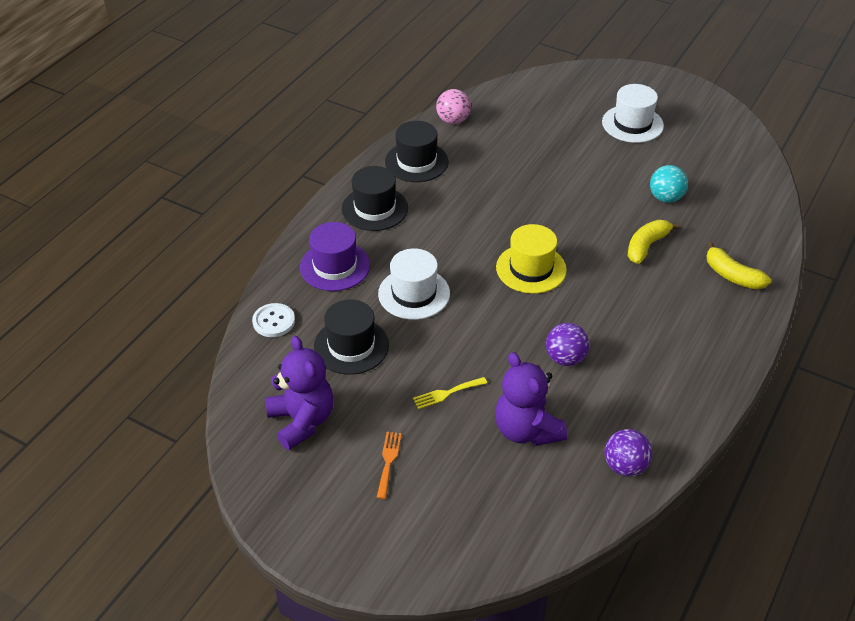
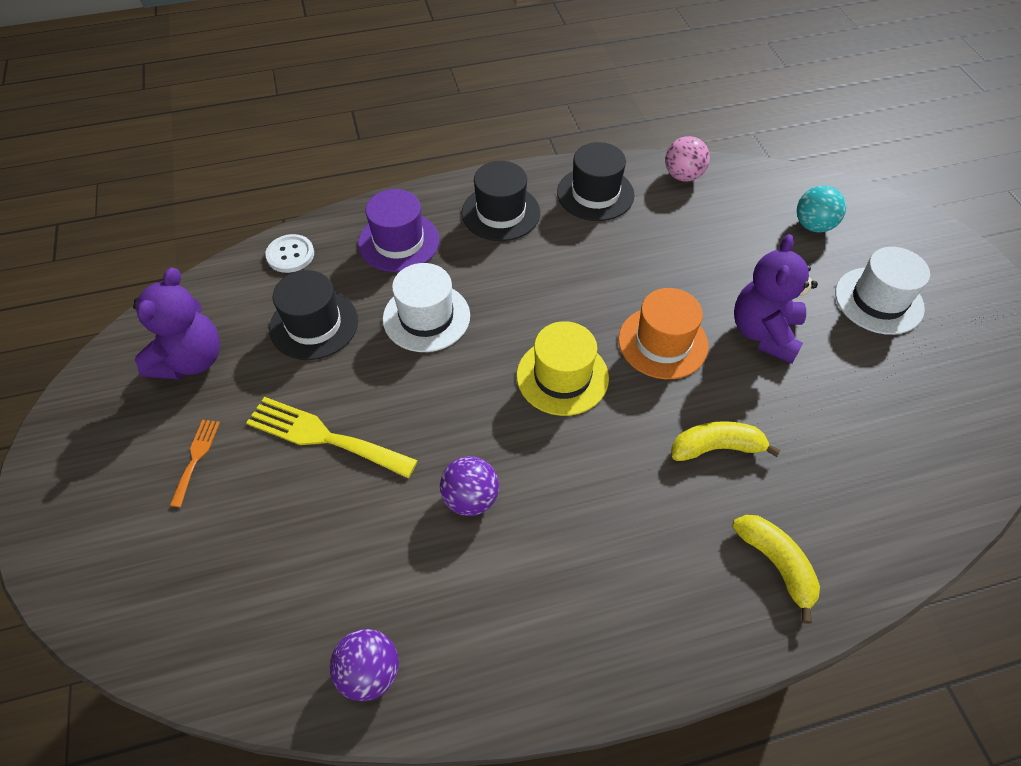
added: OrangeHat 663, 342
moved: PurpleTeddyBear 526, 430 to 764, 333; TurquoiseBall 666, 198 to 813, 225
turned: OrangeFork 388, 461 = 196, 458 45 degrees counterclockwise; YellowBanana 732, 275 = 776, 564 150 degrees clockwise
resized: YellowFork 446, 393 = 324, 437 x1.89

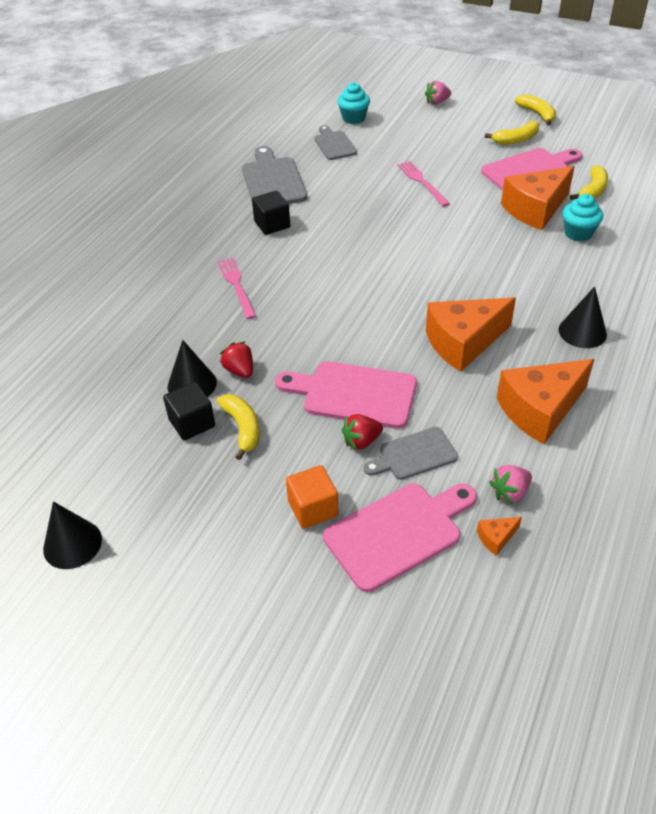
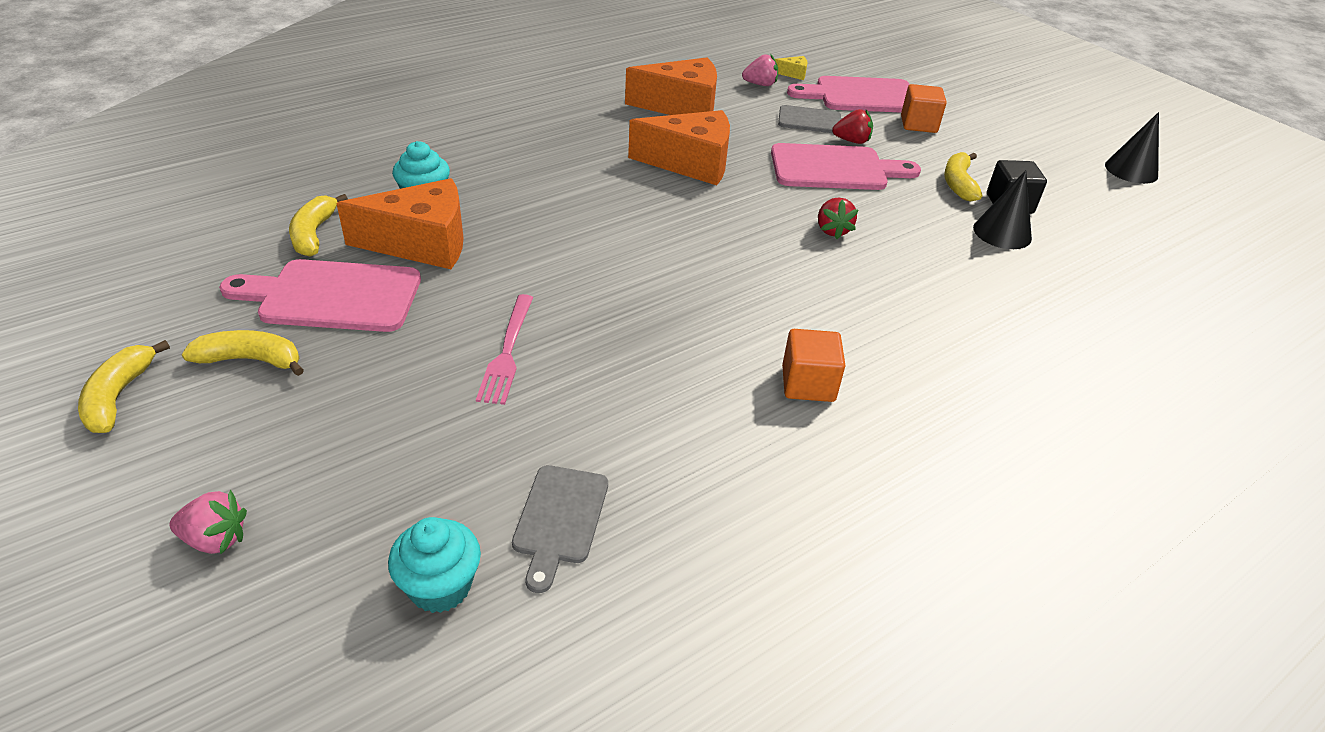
removed: PinkFork 237, 285; GreyCuttingBoard 273, 180; BlackCone 582, 332
moved: RedStrawberry 240, 370 to 832, 230
recoloured: BlackCube 272, 224 to OrangeCube 808, 384; OrangeCheese 496, 538 to YellowCheese 793, 74
turned: PinkCuttingBoard 353, 394 = 835, 168 45 degrees counterclockwise; YellowBanana 592, 191 = 314, 234 60 degrees counterclockwise

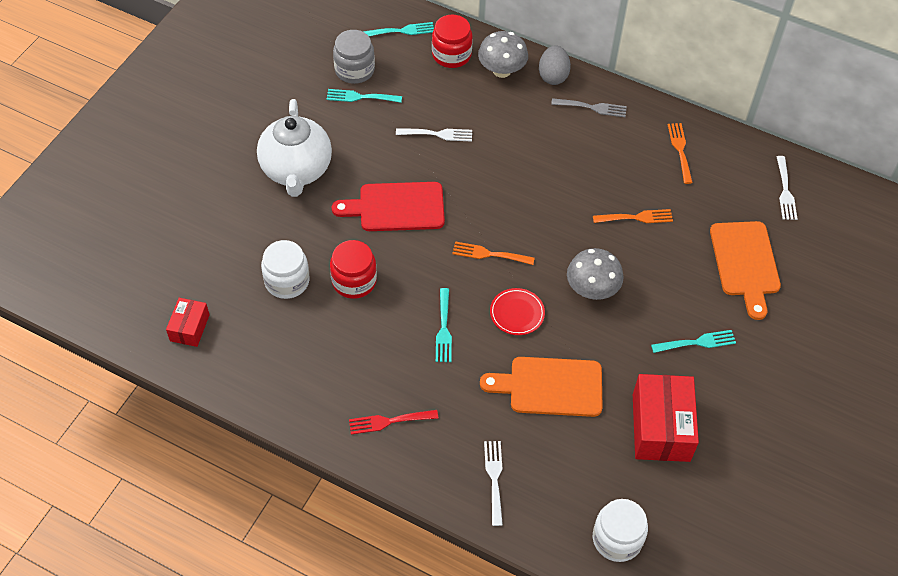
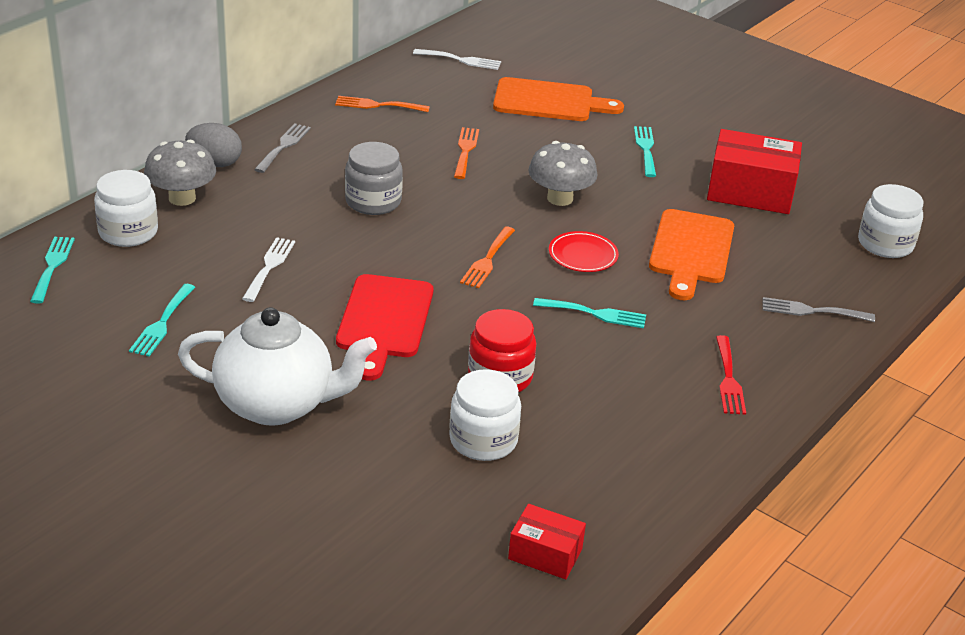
moved: GreyJar 354, 70 to 373, 201
recoloured: RedJar 451, 55 to WhiteJar 128, 232; WhiteFork 494, 478 to GreyFork 812, 311

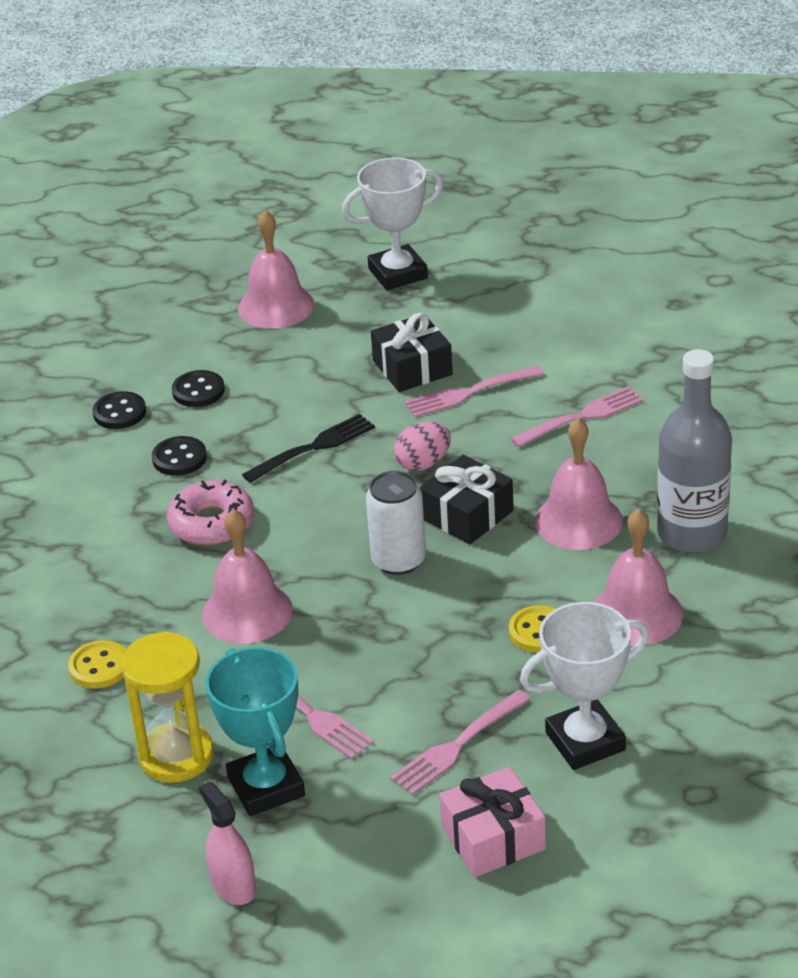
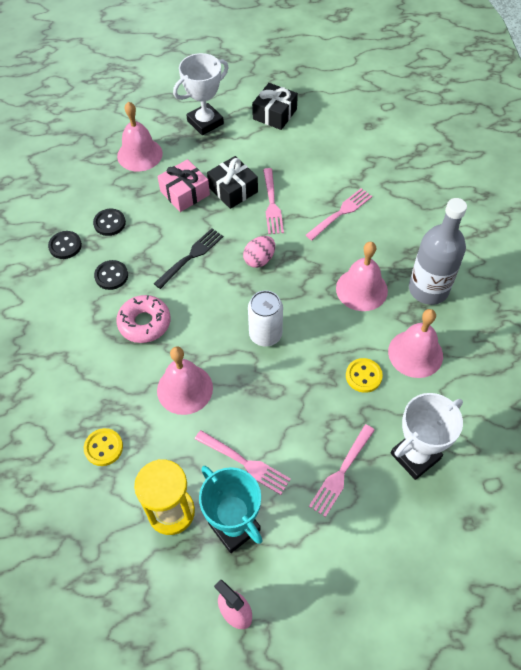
moved: BlackGift 467, 515 to 274, 114; PinkGift 493, 837 to 185, 193
turned: PinkFork 470, 392 = 271, 203 60 degrees counterclockwise

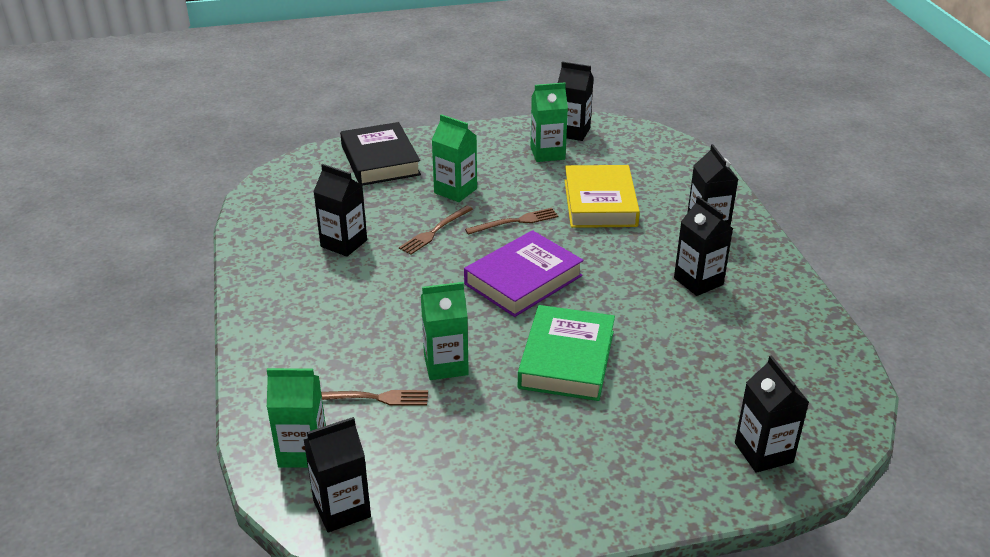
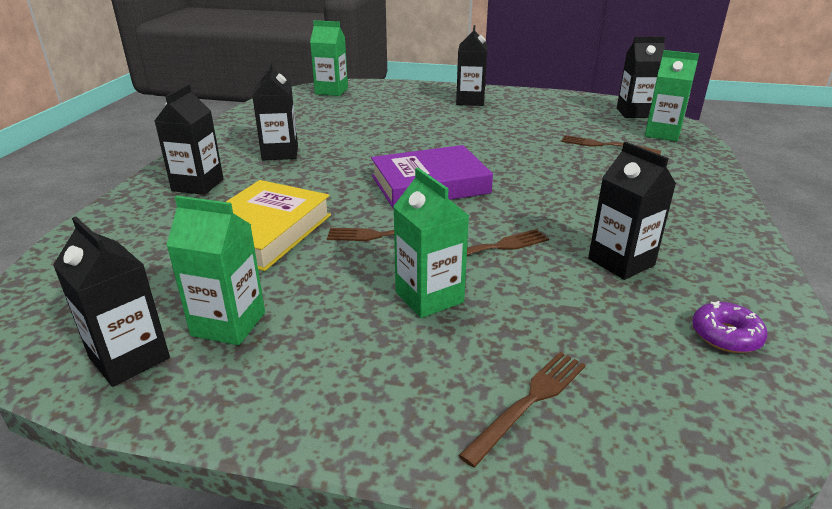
removed: GreenBook 566, 359
added: PurpleDonut 726, 336
moved: GreenCarton 446, 365 to 331, 91; BlackCarton 763, 452 to 470, 101
replaced: BlackBook 380, 160 to BrownFork 529, 402

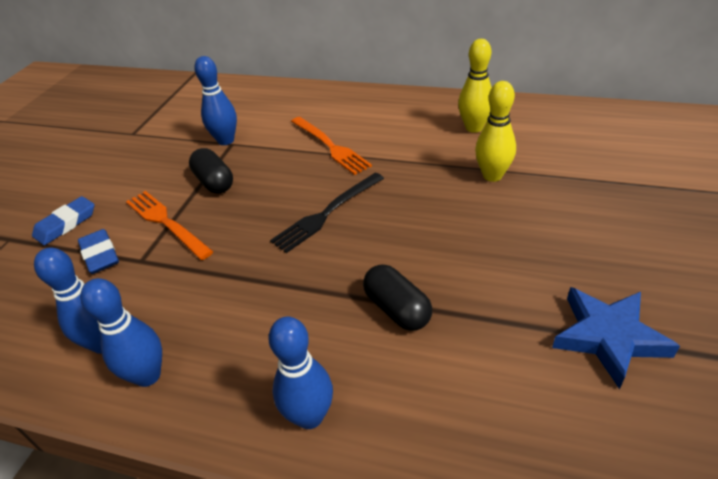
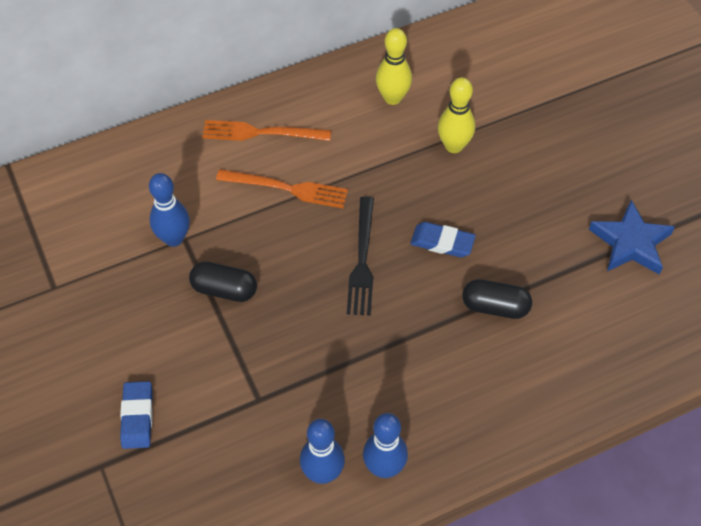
removed: BlueBowlingPin 309, 416
moved: BlueEraser 100, 255 to 442, 242; OrangeFork 166, 223 to 261, 132

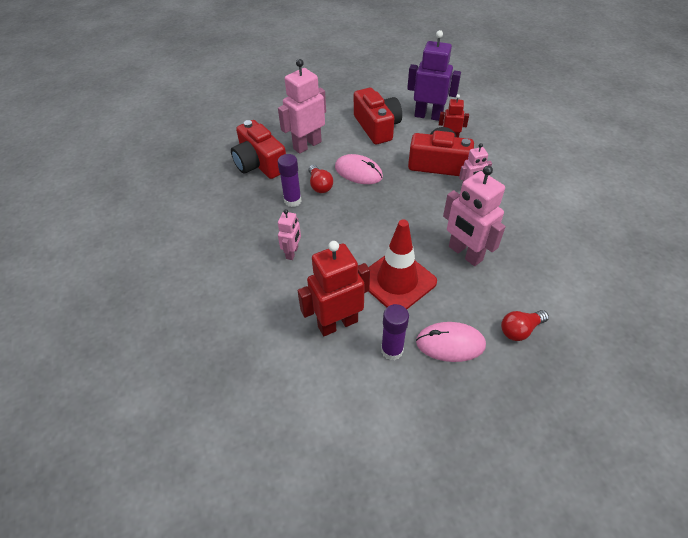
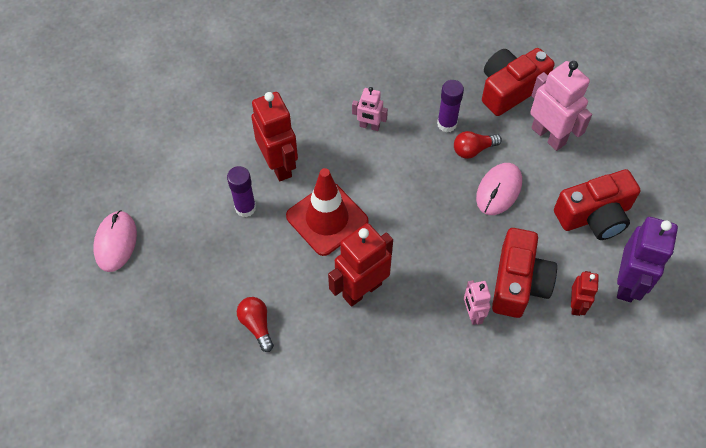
moved: PinkMouse 450, 343 to 115, 242
recoloured: PinkRobot 465, 253 to RedRobot 361, 290

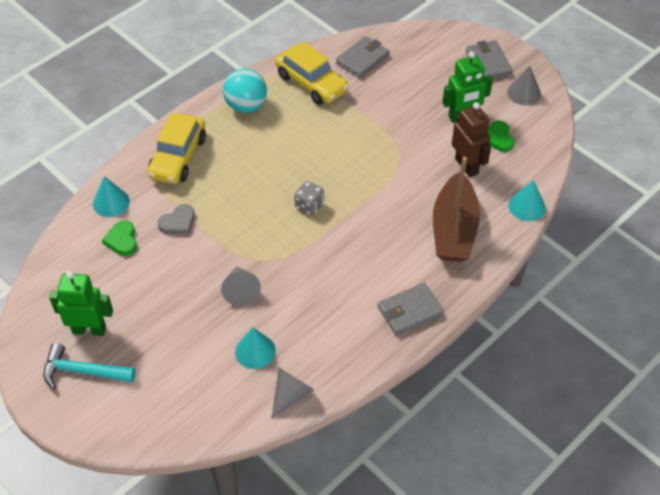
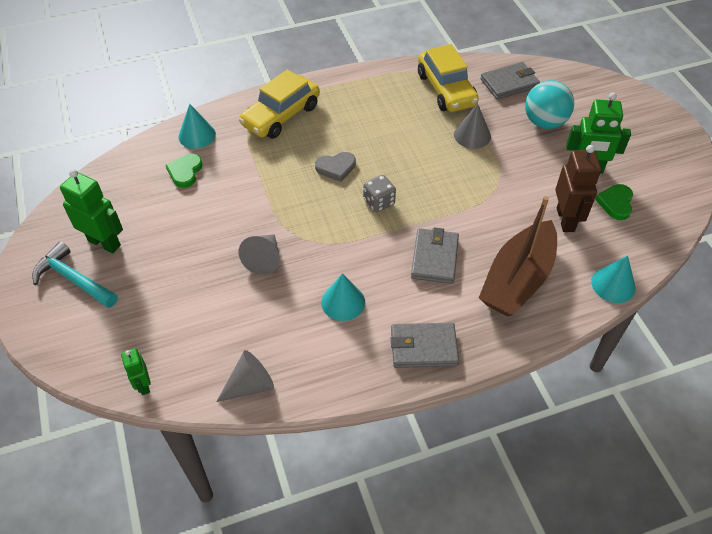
added: GreenRobot 143, 385
moved: GreyHeart 178, 222 to 336, 167; TurquoiseBall 246, 106 to 544, 122; TurquoiseCone 255, 351 to 343, 302; GreyWallet 488, 63 to 434, 258; GreyCone 524, 93 to 472, 135

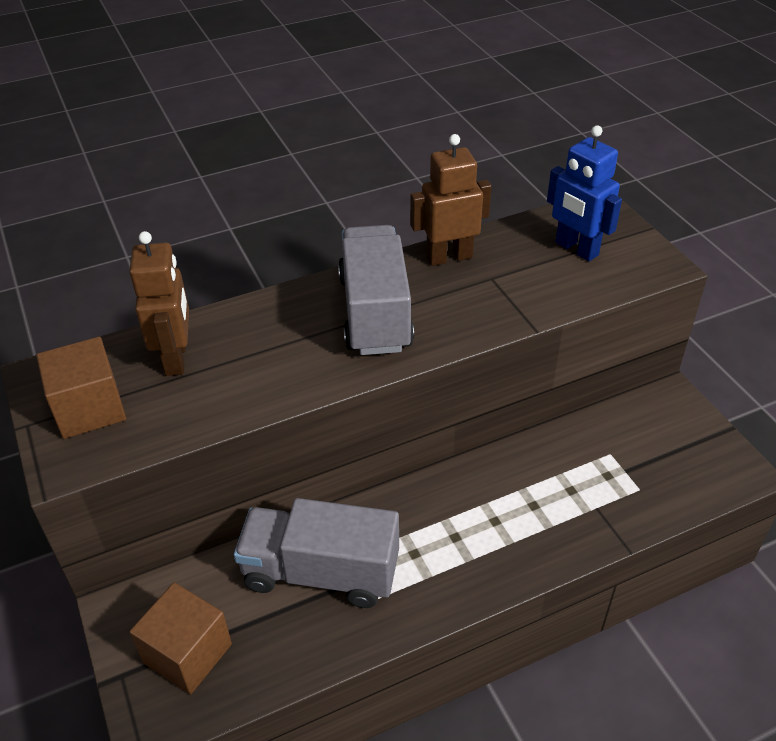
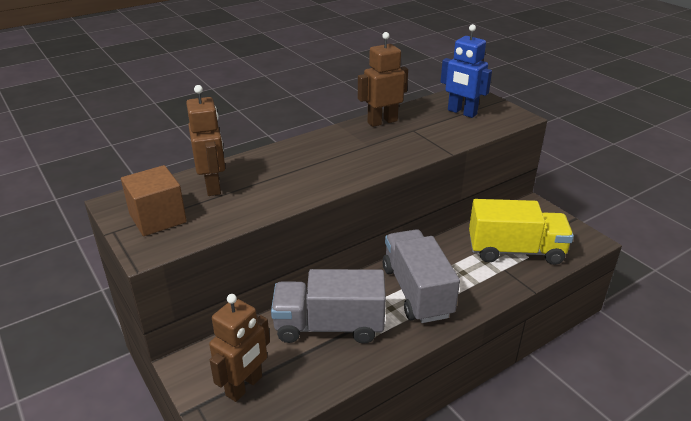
added: YellowTruck 515, 251
moved: GreyTruck 375, 313 to 417, 291
replaced: BrownCube 187, 653 to BrownRobot 244, 386

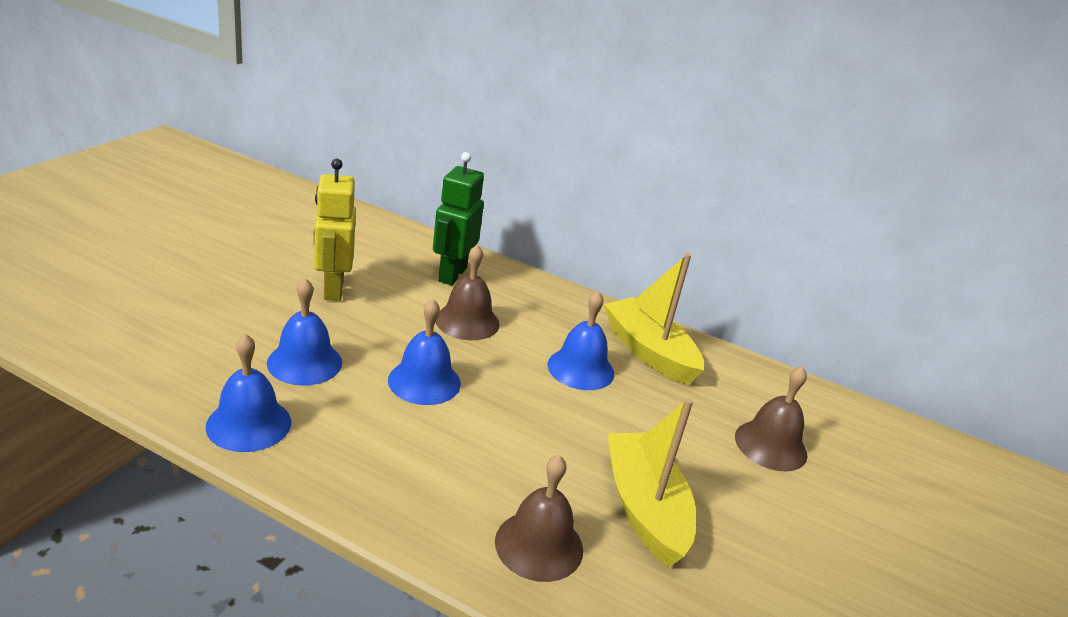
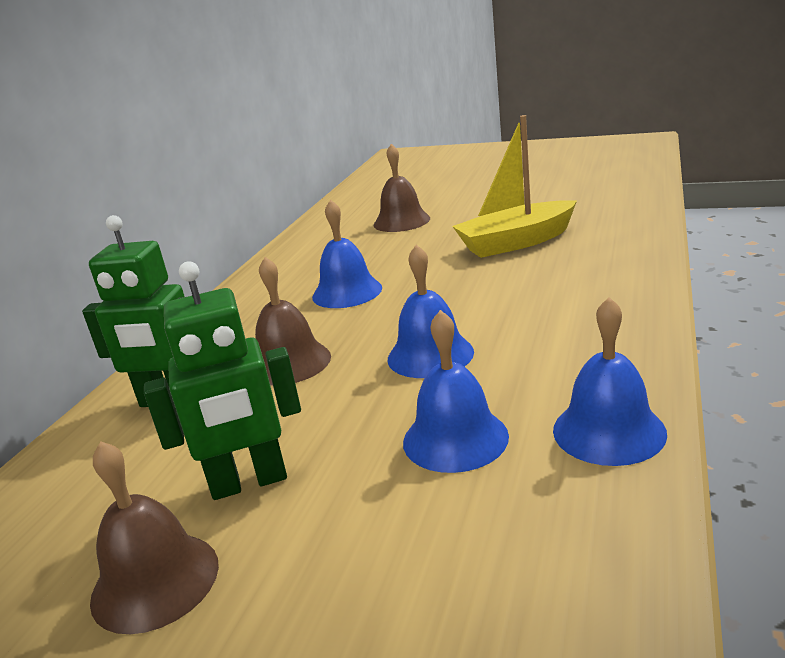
removed: YellowBoat 649, 352
moved: BrownBell 539, 545 to 155, 581
recoloured: YellowRobot 333, 289 to GreenRobot 249, 483

